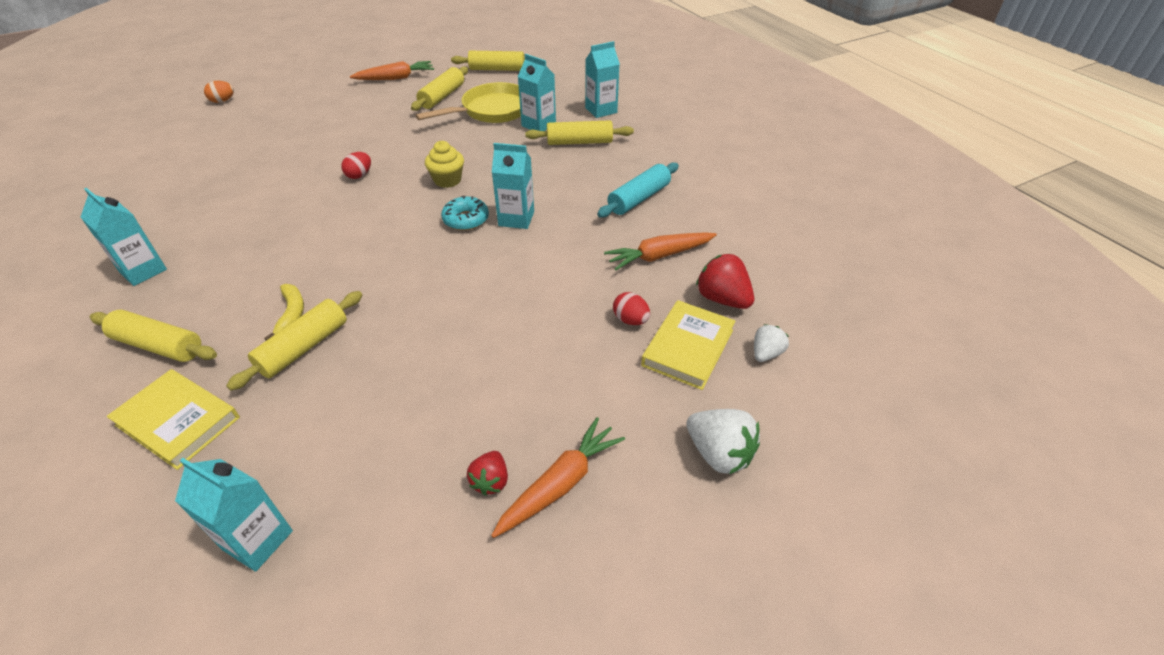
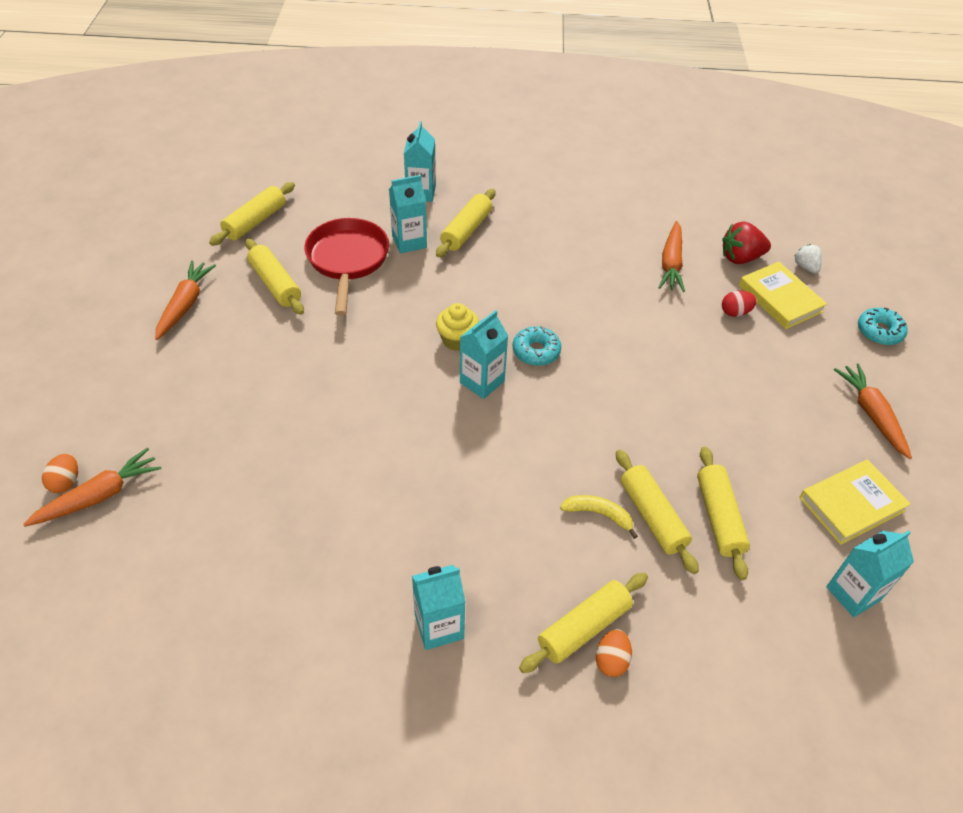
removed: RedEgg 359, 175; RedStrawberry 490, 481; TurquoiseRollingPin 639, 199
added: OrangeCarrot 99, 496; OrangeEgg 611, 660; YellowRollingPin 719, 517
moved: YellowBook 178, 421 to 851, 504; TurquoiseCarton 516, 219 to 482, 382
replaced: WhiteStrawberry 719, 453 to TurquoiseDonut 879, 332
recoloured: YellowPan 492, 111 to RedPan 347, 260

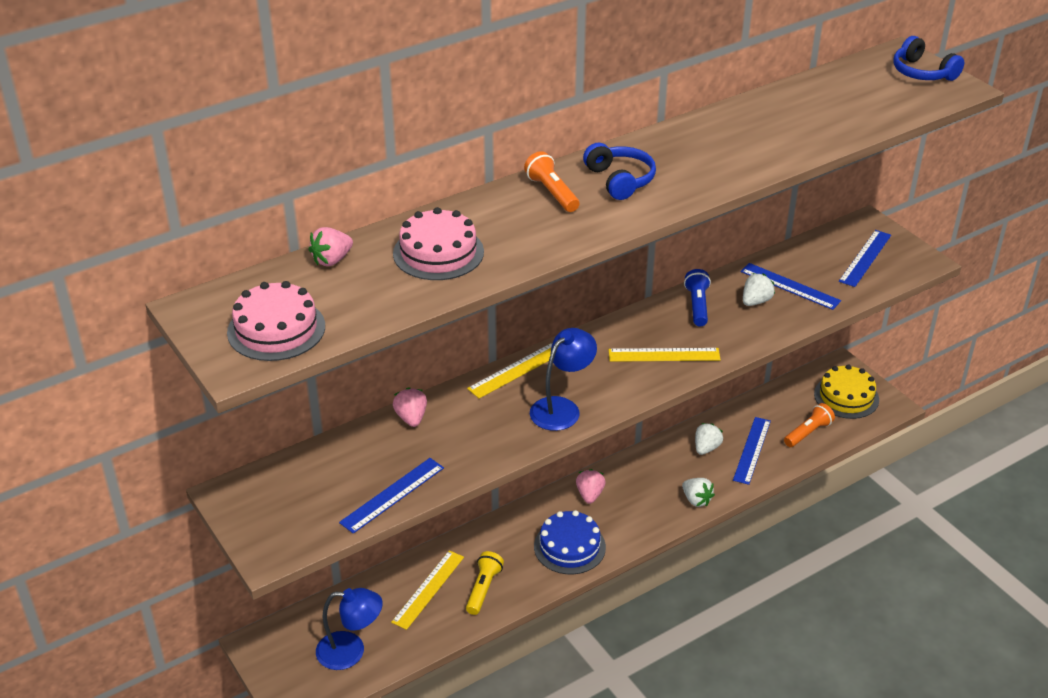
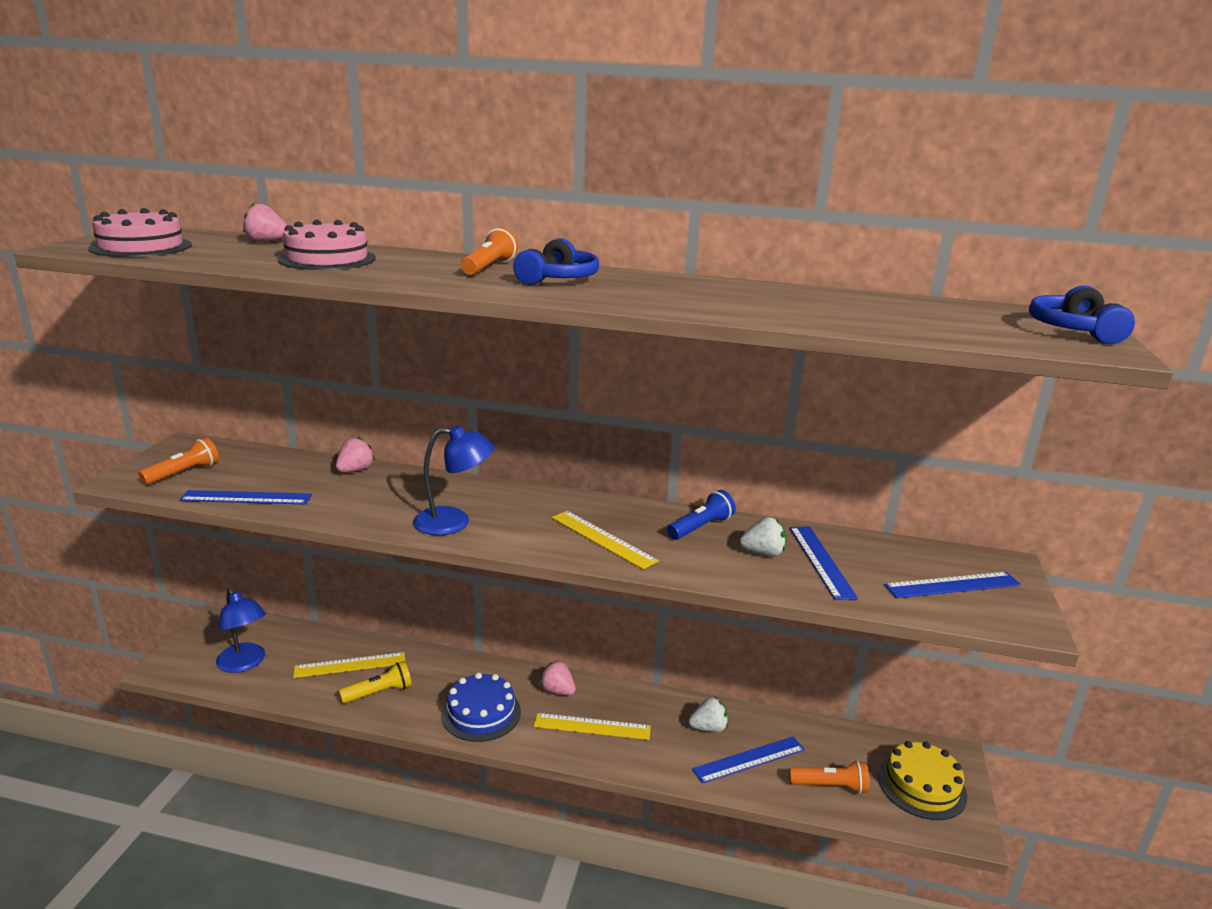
removed: WhiteStrawberry 696, 500
added: OrangeFlashlight 183, 473
moved: YellowRuler 517, 370 to 592, 726
turned: PinkStrawberry 590, 495 = 557, 691 105 degrees counterclockwise

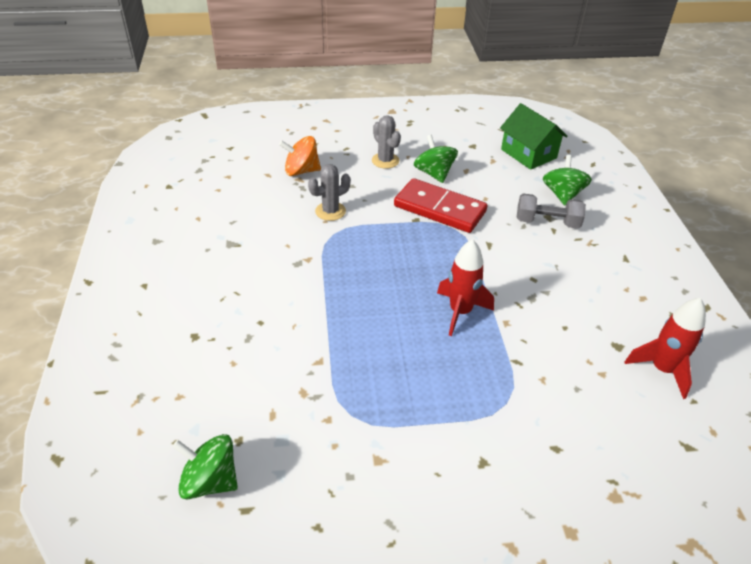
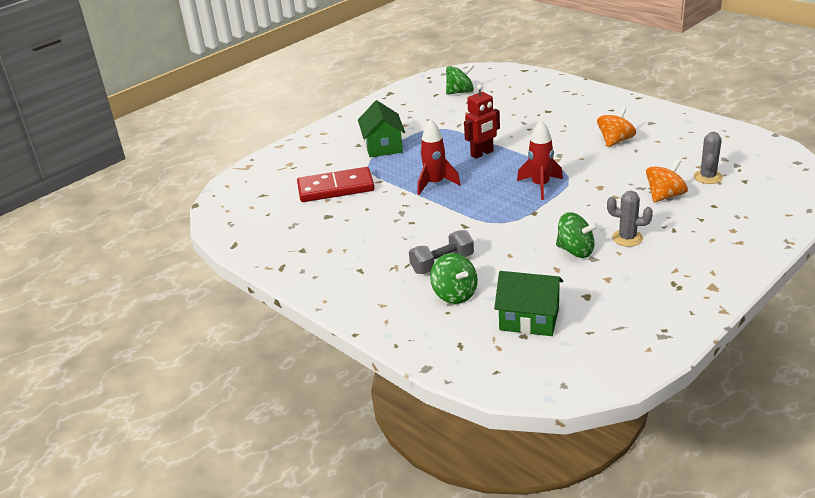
added: GreenHouse 383, 146; RedRobot 482, 154; OrangeSpinningTop 615, 141
moved: GreyCactus 330, 211 to 707, 177; RedDomino 439, 209 to 336, 188; RedRocket 662, 369 to 540, 186

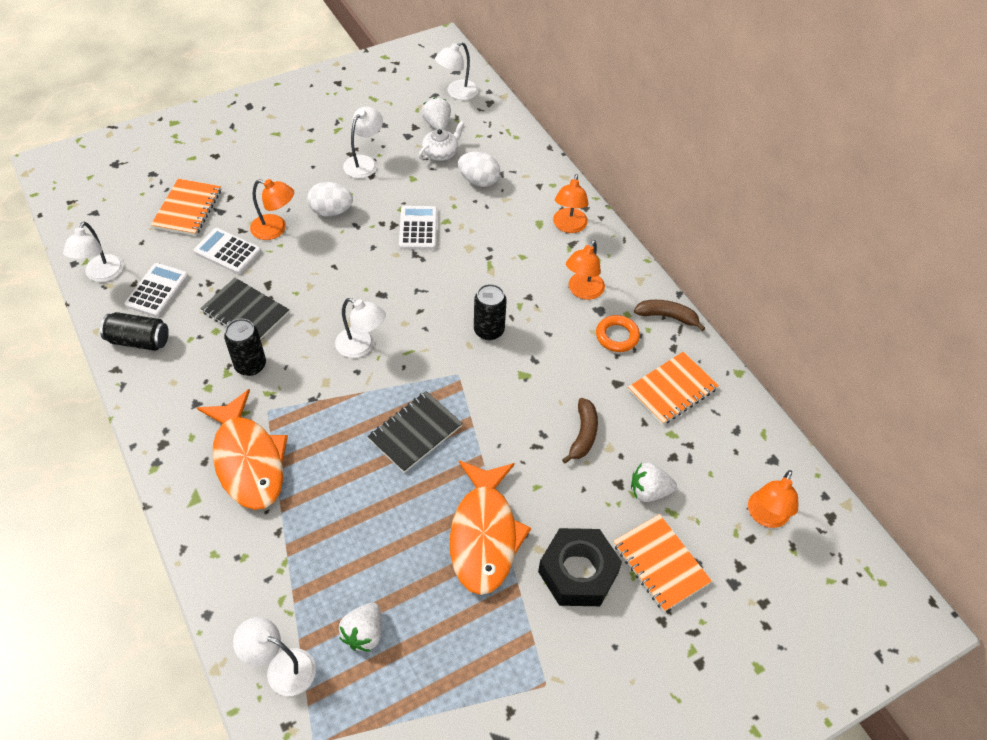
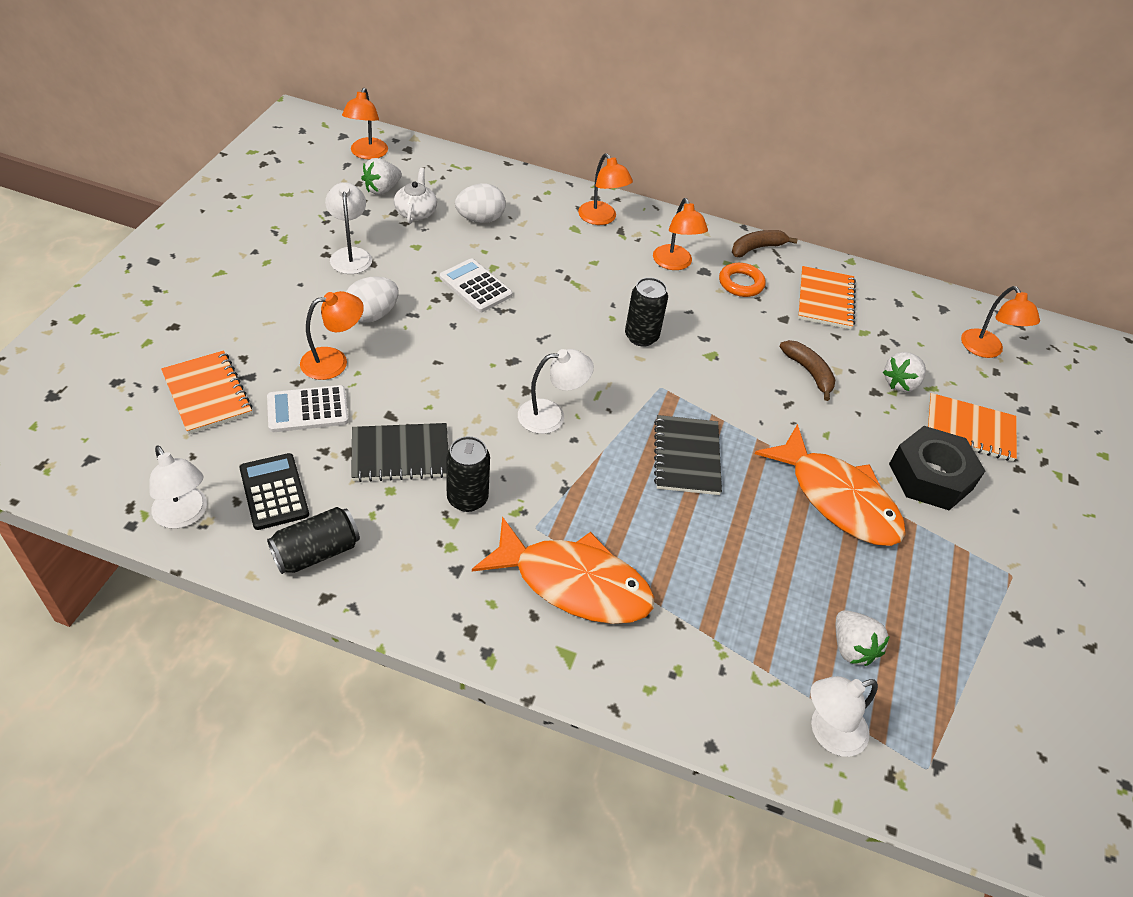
recoloured: WhiteCalculator 157, 290 to BlackCalculator 274, 492; WhiteLamp 457, 93 to OrangeLamp 367, 154
turned: WhiteStrawberry 437, 125 = 382, 189 75 degrees counterclockwise

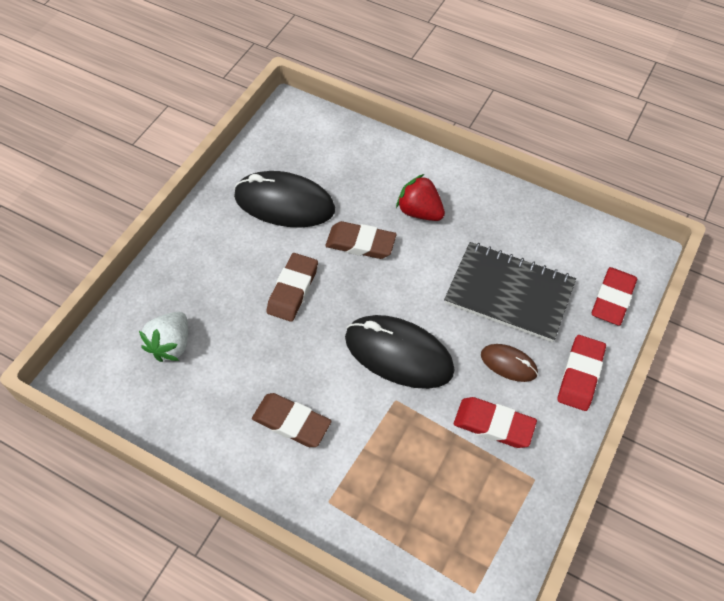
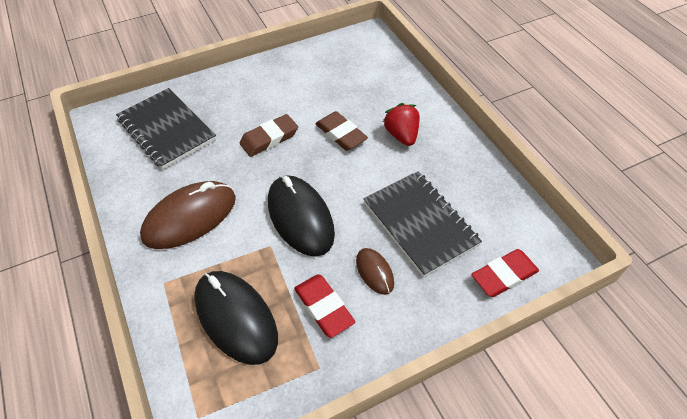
removed: RedEraser 580, 375
moved: BlackMouse 284, 203 to 236, 318
replaced: WhiteStrawberry 171, 345 to BlackNotebook 166, 130; BrownEraser 291, 422 to BrownMouse 190, 217

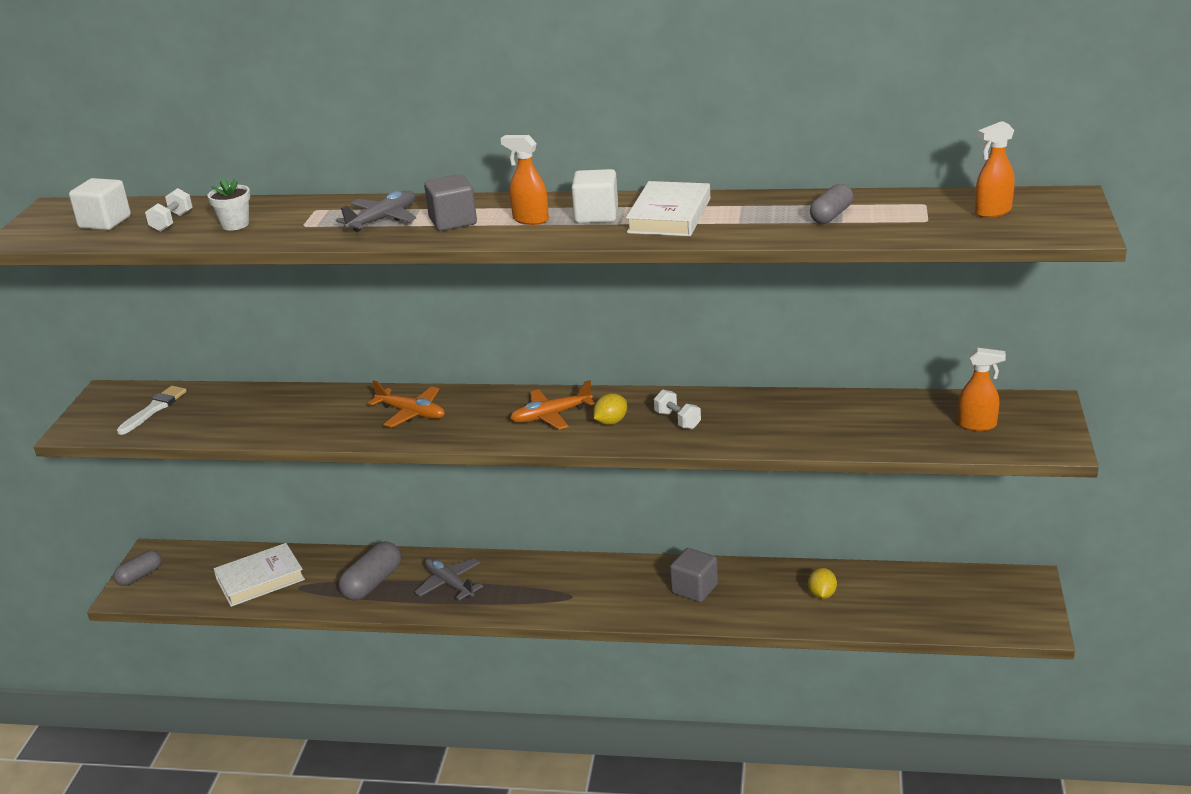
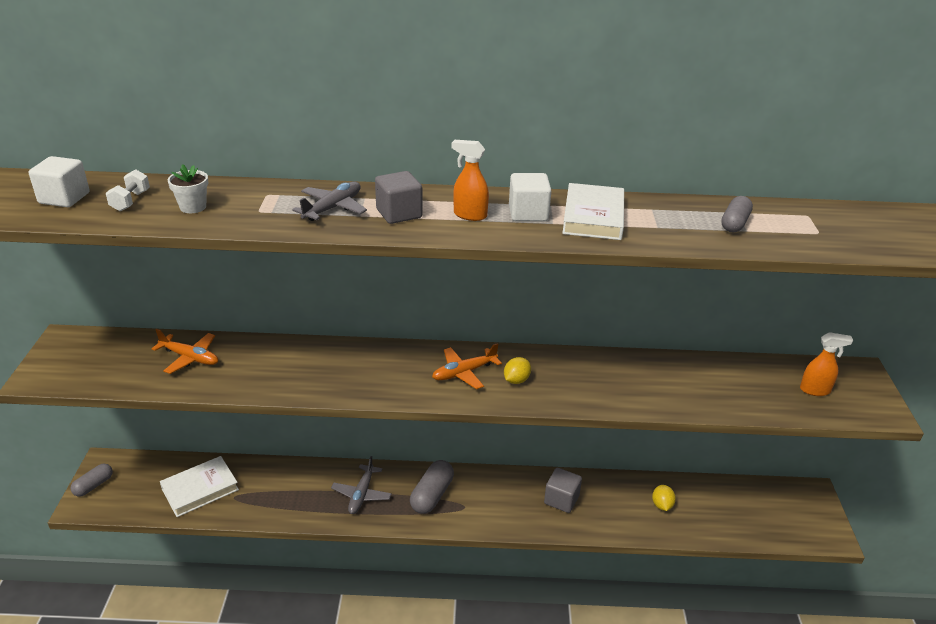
removed: WhiteBrush 154, 409; WhiteDumbbell 677, 420; OrangeSprayBottle 992, 212
moved: GreyCapsule 372, 583 to 432, 495; OrangePlane 411, 413 to 190, 358
turned: GreyPlane 449, 584 = 361, 494 120 degrees counterclockwise

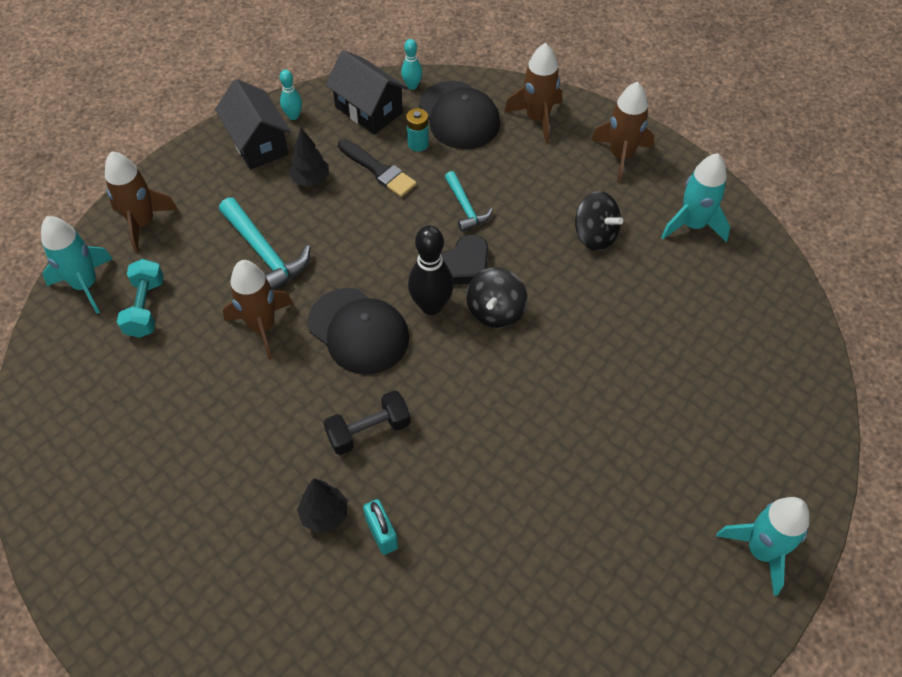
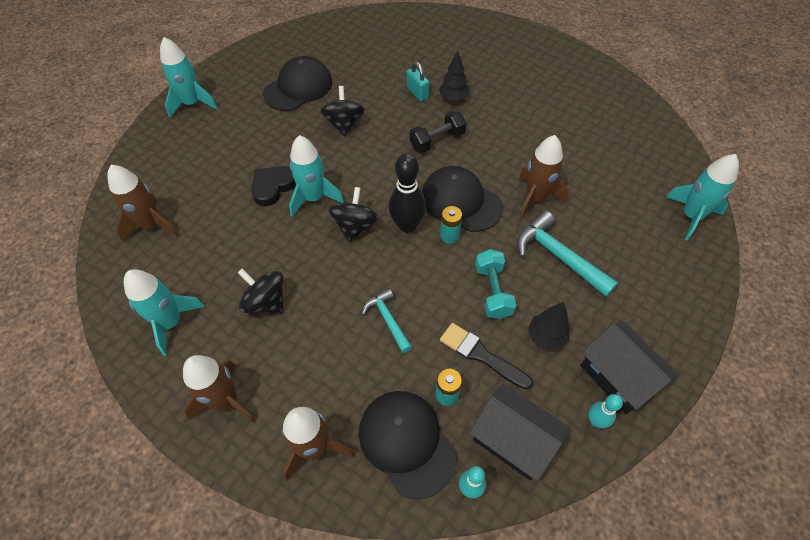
added: BlackCap 298, 88; TurquoiseRocket 314, 198; BlackSpinningTop 344, 124; TurquoiseBattery 449, 235
moved: BrownRocket 142, 223 to 152, 225; TurquoiseDumbbell 145, 308 to 493, 291; BlackHeart 464, 265 to 273, 187

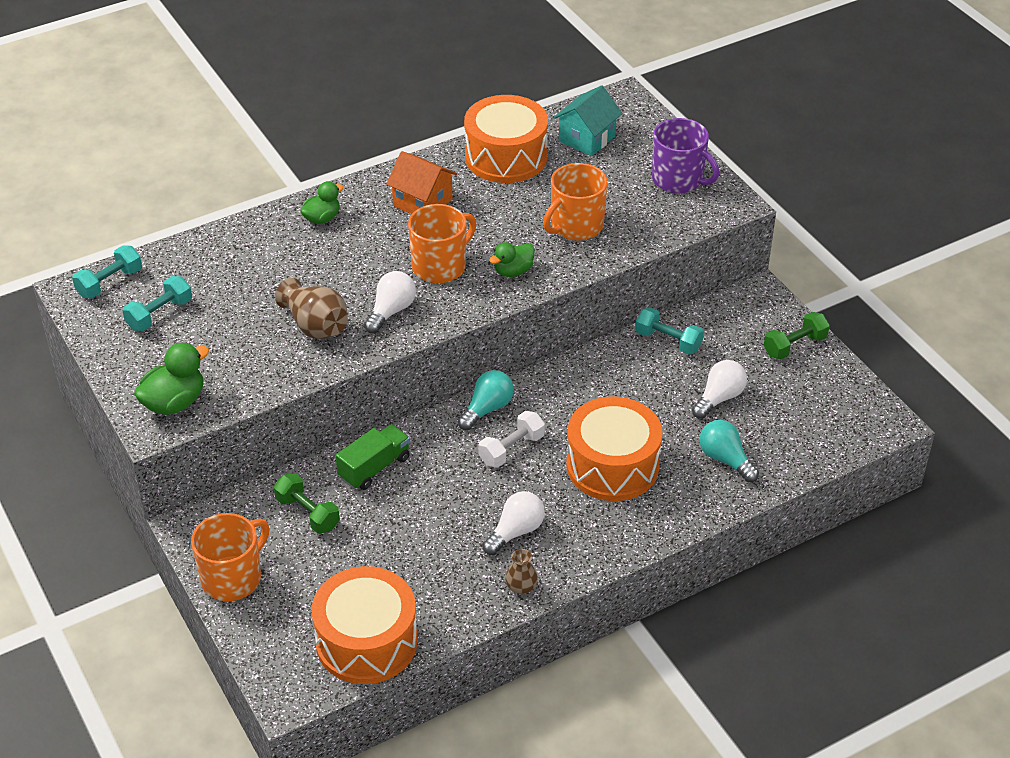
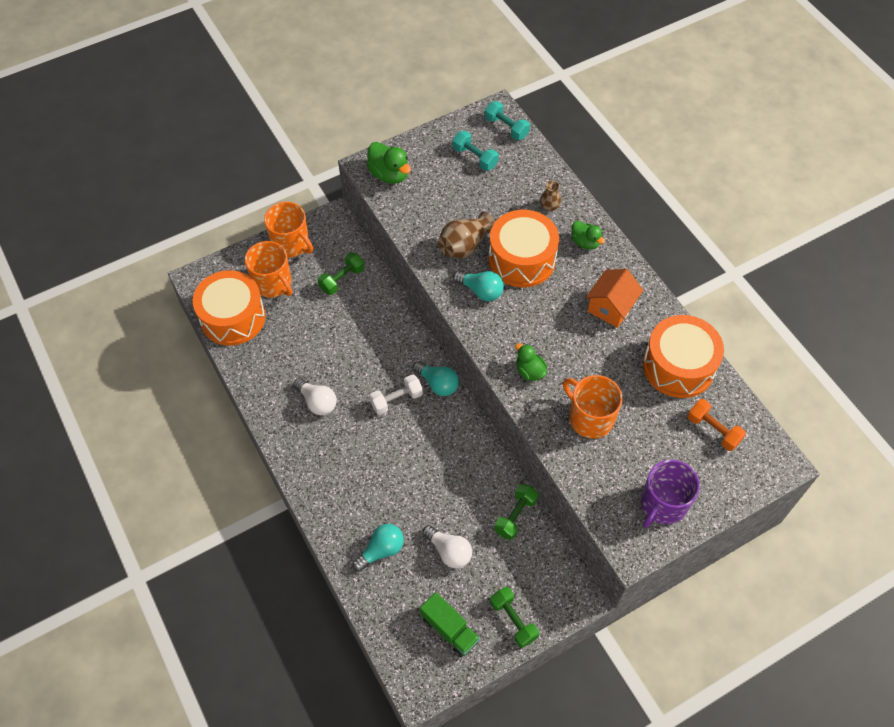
moved: GreenTruck 374, 468 to 449, 629; OrangeMug 440, 266 to 273, 283; BrownVase 521, 587 to 549, 206; OrangeDrum 612, 465 to 522, 259
replaced: TurquoiseHouse 587, 139 to OrangeDumbbell 713, 430
recoloured: WhiteLightBulb 391, 311 to TurquoiseLightBulb 481, 291; TurquoiseDumbbell 668, 341 to GreenDumbbell 515, 516
turned: WhiteDumbbell 511, 449 = 396, 399 75 degrees counterclockwise

